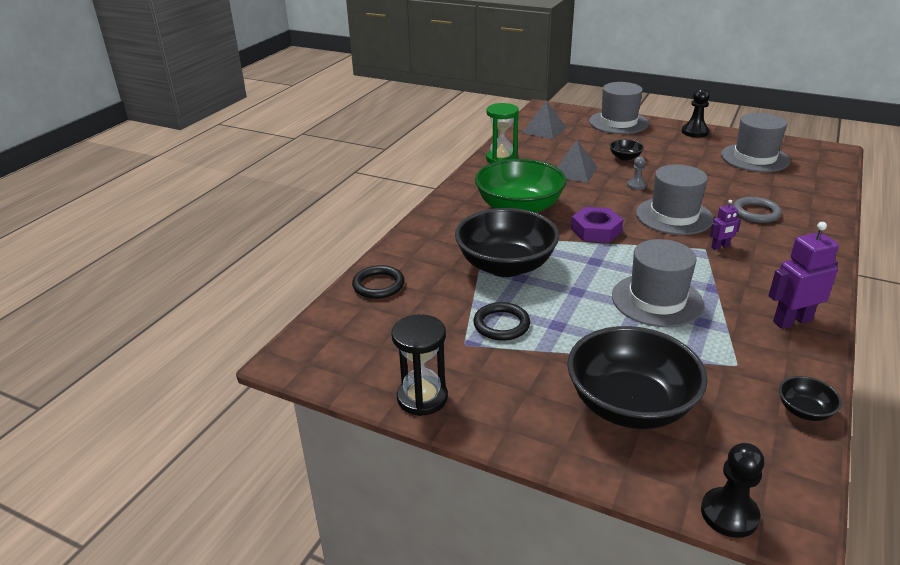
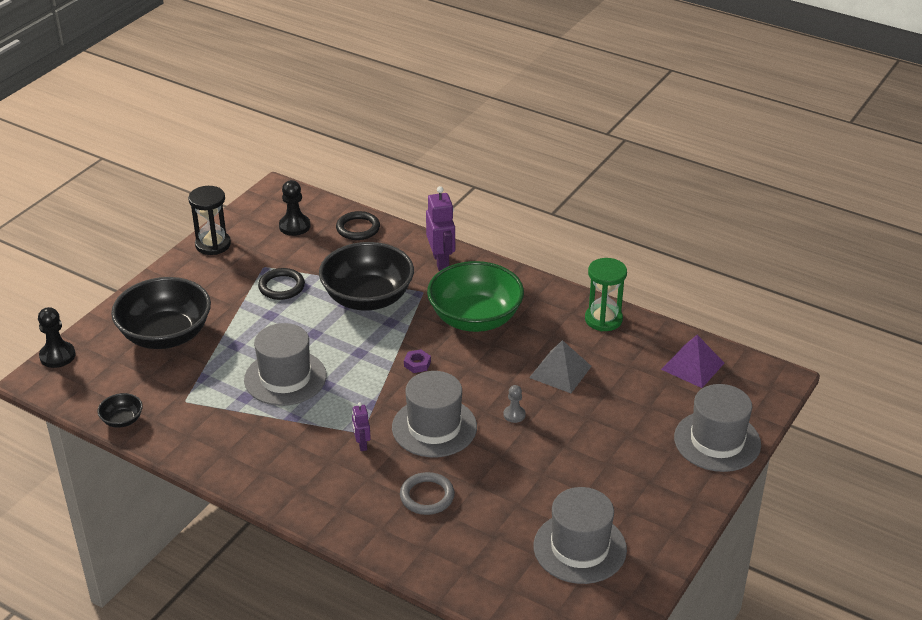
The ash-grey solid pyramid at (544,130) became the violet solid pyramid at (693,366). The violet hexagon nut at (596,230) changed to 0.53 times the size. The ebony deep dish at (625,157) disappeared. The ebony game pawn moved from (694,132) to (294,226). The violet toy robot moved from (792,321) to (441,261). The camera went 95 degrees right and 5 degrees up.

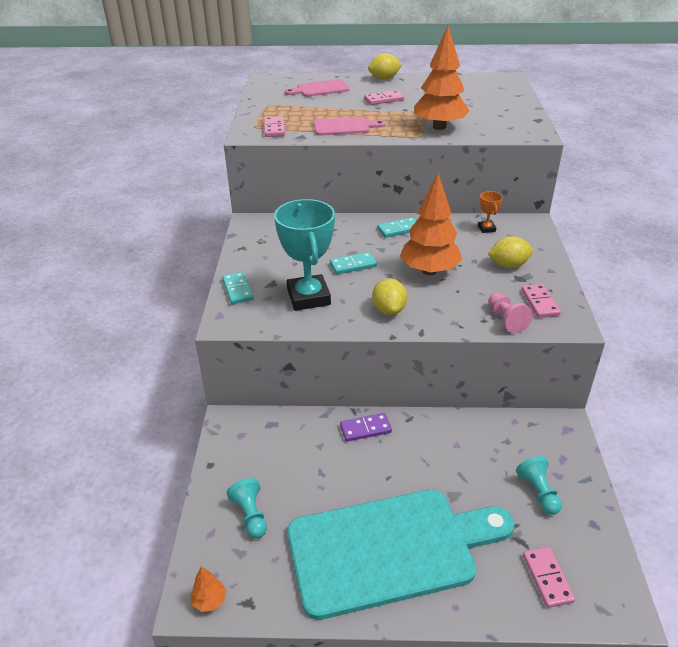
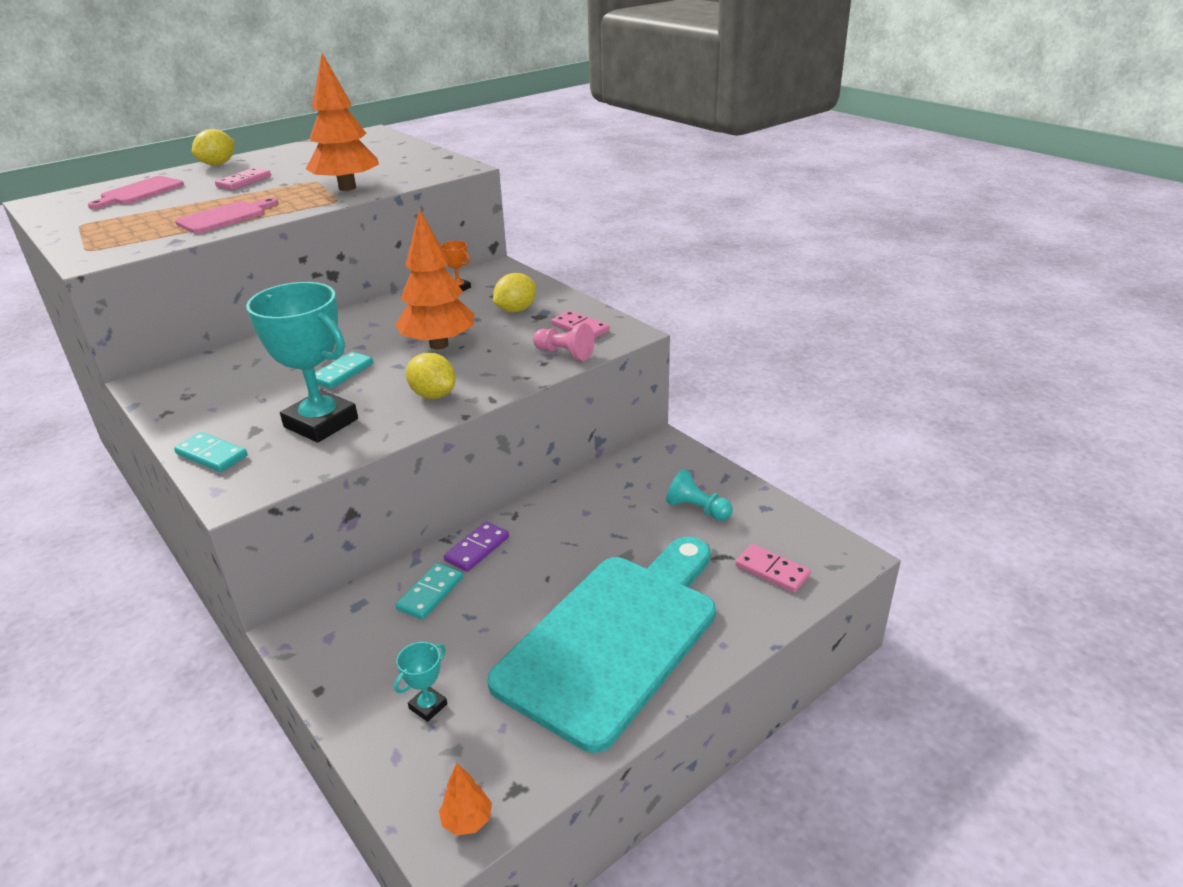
The aqua game pawn at (250,515) was replaced by the aqua prize cup at (428,706). The pink domino at (274,128) disappeared. The aqua domino moved from (399,229) to (430,593). The camera went 40 degrees left and 5 degrees down.

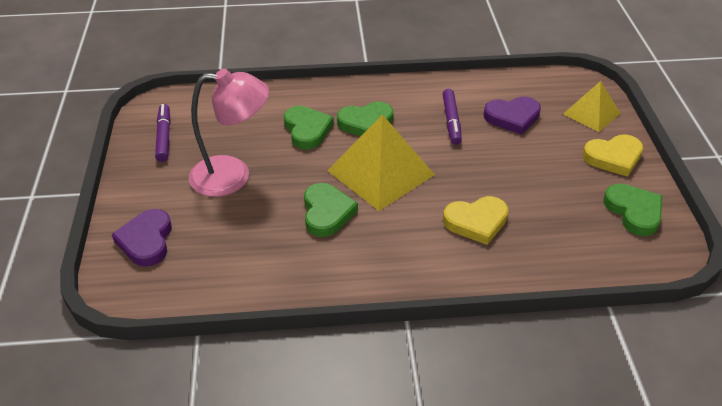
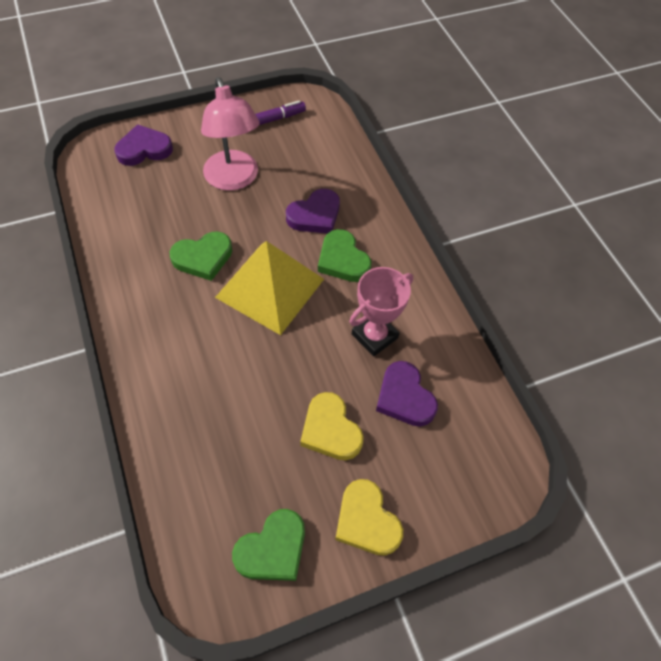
The emerald heart shape at (307,130) became the violet heart shape at (315,215). The violet marker at (451,121) was replaced by the pink prize cup at (374,336). The bright yellow heart shape moved from (476,222) to (330,430). The bright yellow solid pyramid at (591,113) disappeared. The camera went 70 degrees right and 15 degrees up.

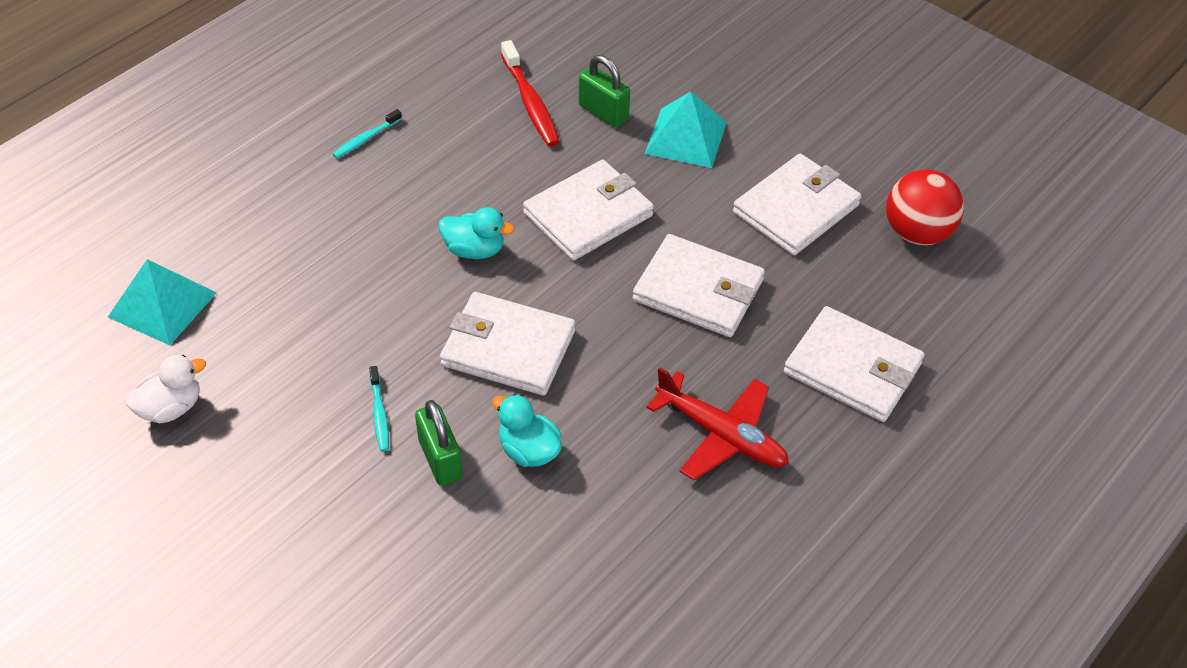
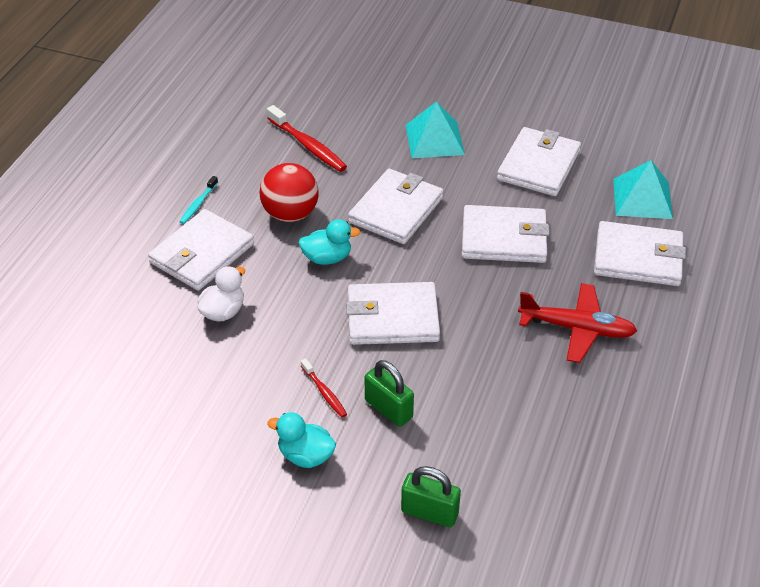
The aqua solid pyramid moved from (162,304) to (642,198). The white toy duck moved from (171,408) to (223,312). The aqua tooth brush at (379,414) became the crimson tooth brush at (324,392). The aqua toy duck moved from (528,450) to (305,455). The emerald small lock moved from (603,112) to (429,512). The crimson ball moved from (917,233) to (290,214). The white card wallet at (202,254) appeared. The camera went 20 degrees left and 5 degrees down.

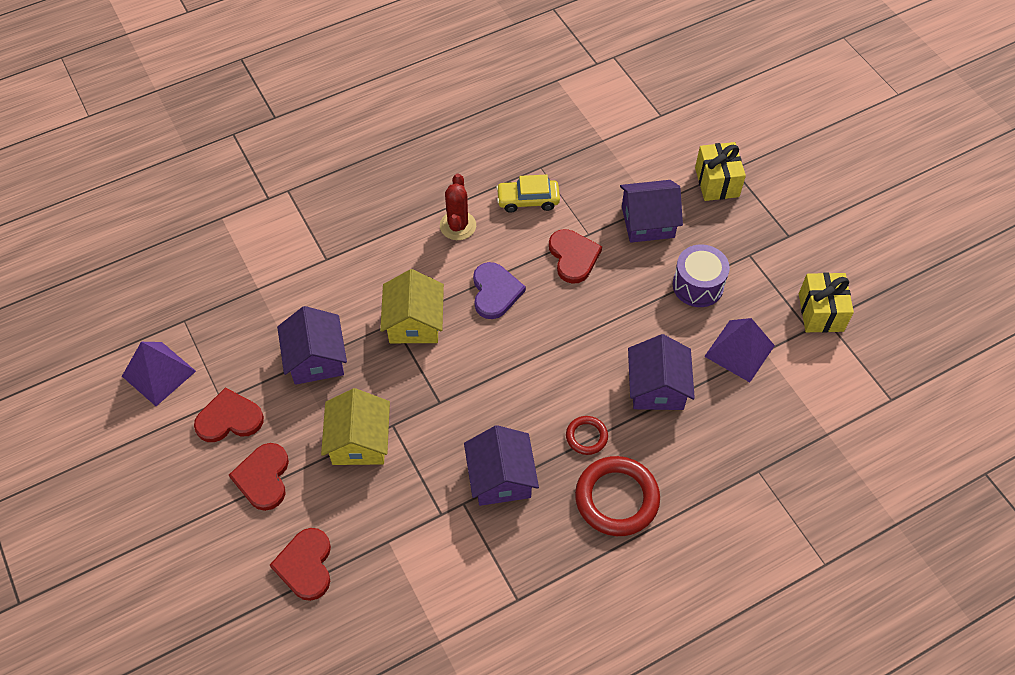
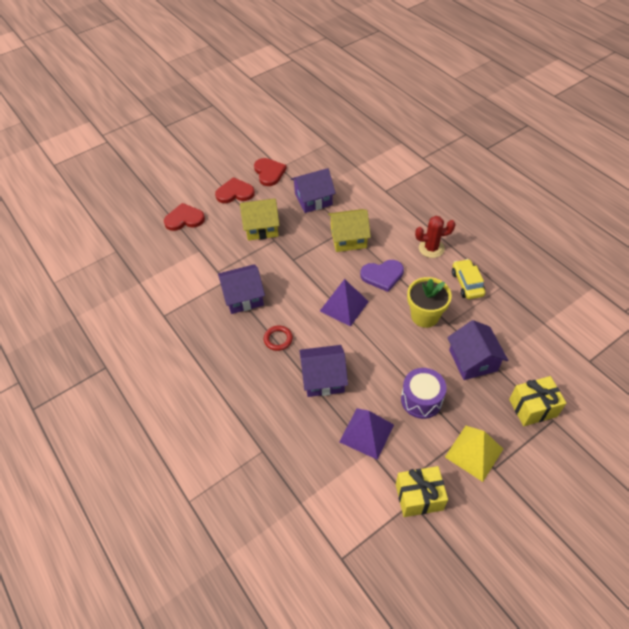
The violet solid pyramid moved from (158,373) to (344,306). The crimson heart shape at (573,257) was replaced by the bright yellow plant pot at (425,316). The crimson ring at (616,498) disappeared. The bright yellow solid pyramid at (474,453) appeared. The camera went 85 degrees right and 5 degrees down.

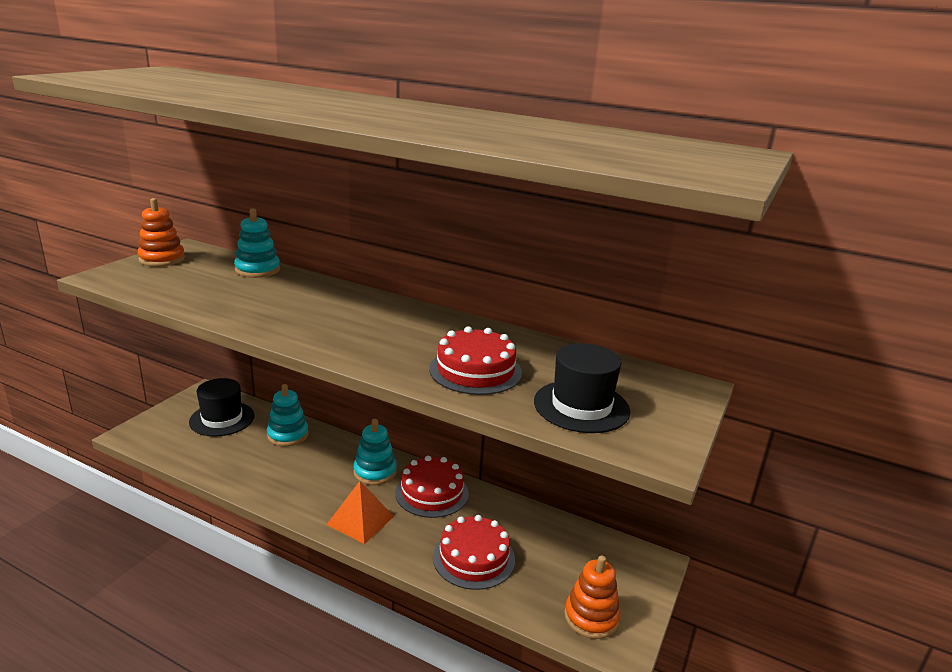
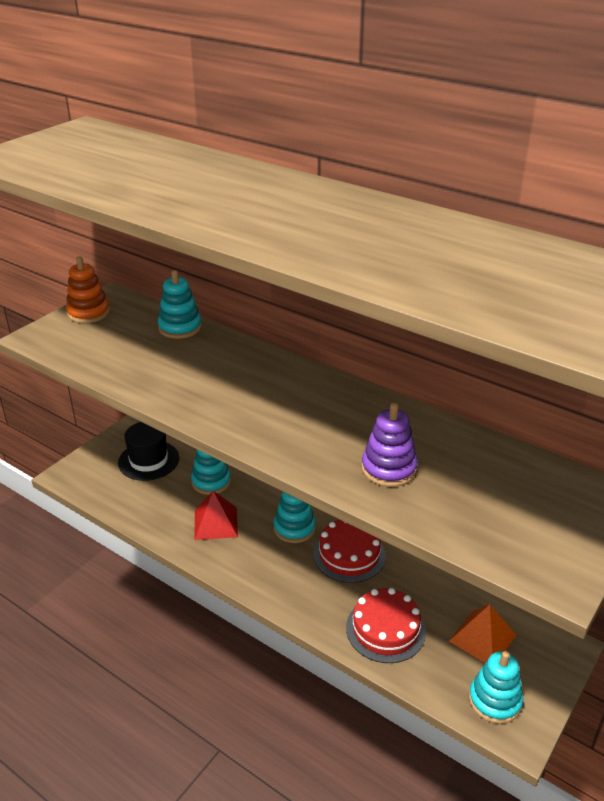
The orange solid pyramid moved from (360,520) to (482,638). The crimson cake at (475,370) was replaced by the violet stacking toy at (389,469). The ebony hat at (581,406) disappeared. The orange stacking toy at (591,617) became the aqua stacking toy at (494,700). The crimson solid pyramid at (216,523) appeared. The camera went 10 degrees right and 10 degrees up.

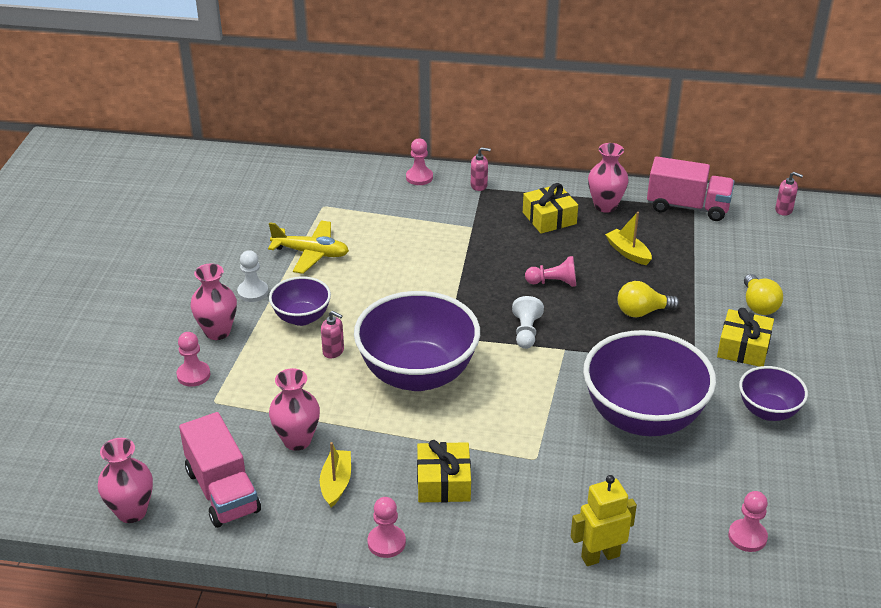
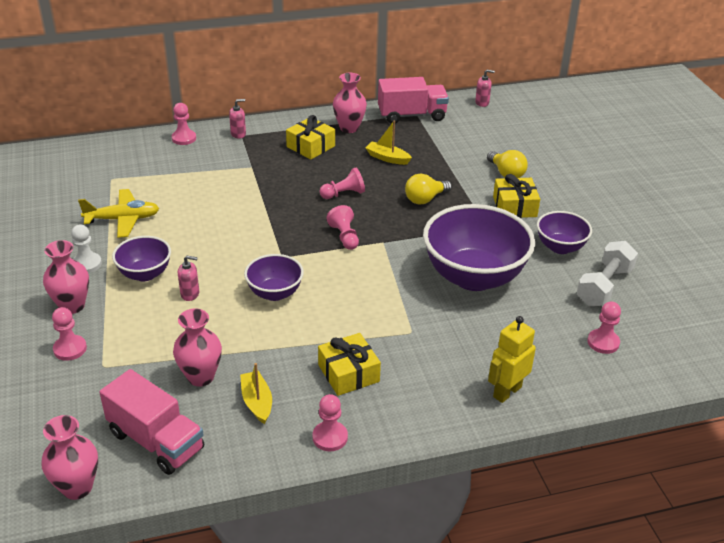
The violet deep dish at (417,374) changed to 0.52 times the size. The white game pawn at (526,332) became the pink game pawn at (344,237). The white free weight at (604,286) appeared. The camera went 25 degrees left and 0 degrees up.

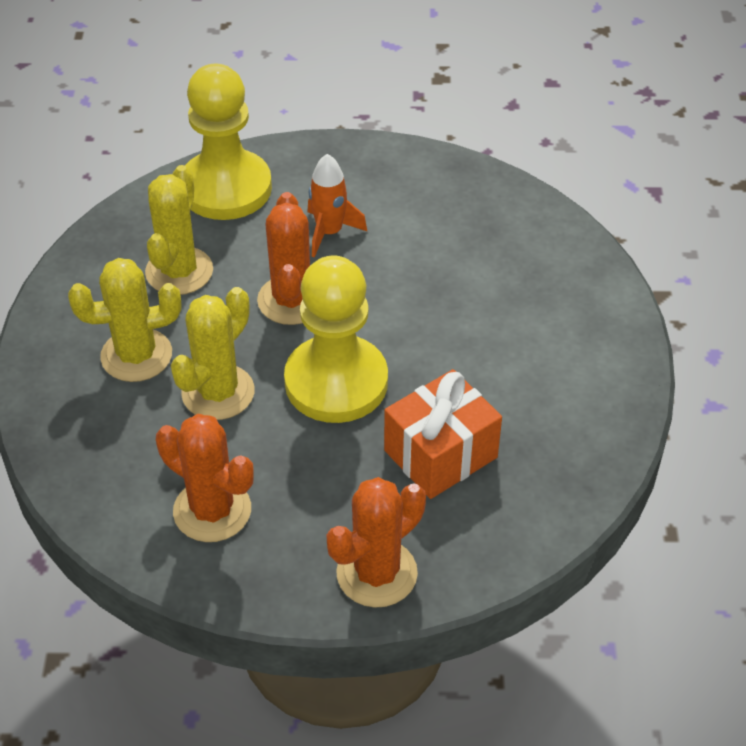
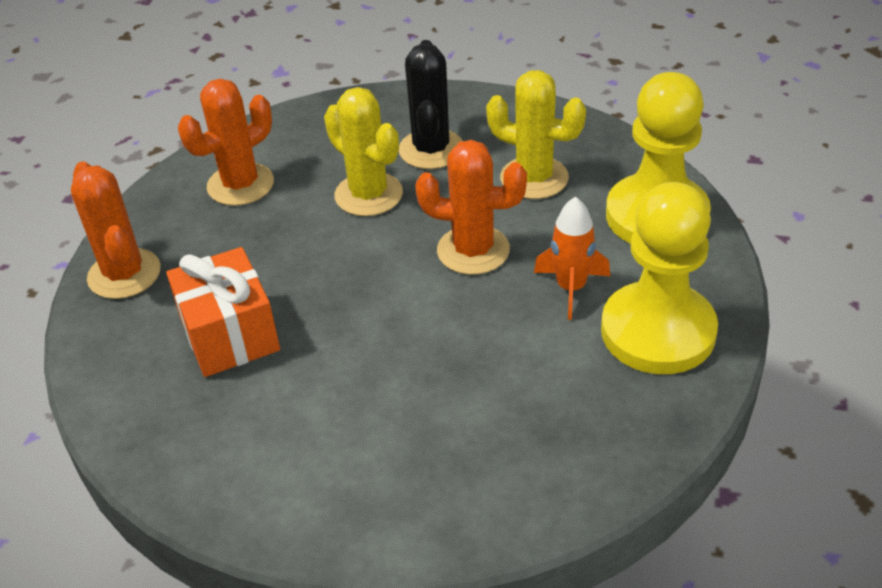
The bright yellow saguaro cactus at (136,355) became the ebony saguaro cactus at (431,149). The bright yellow game pawn moved from (336,382) to (658,331). The camera went 105 degrees right and 5 degrees down.

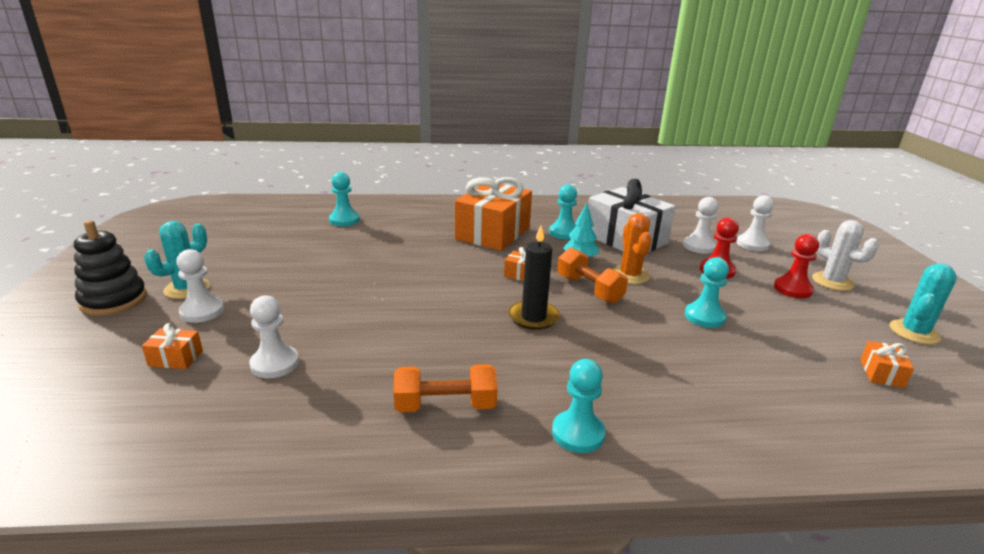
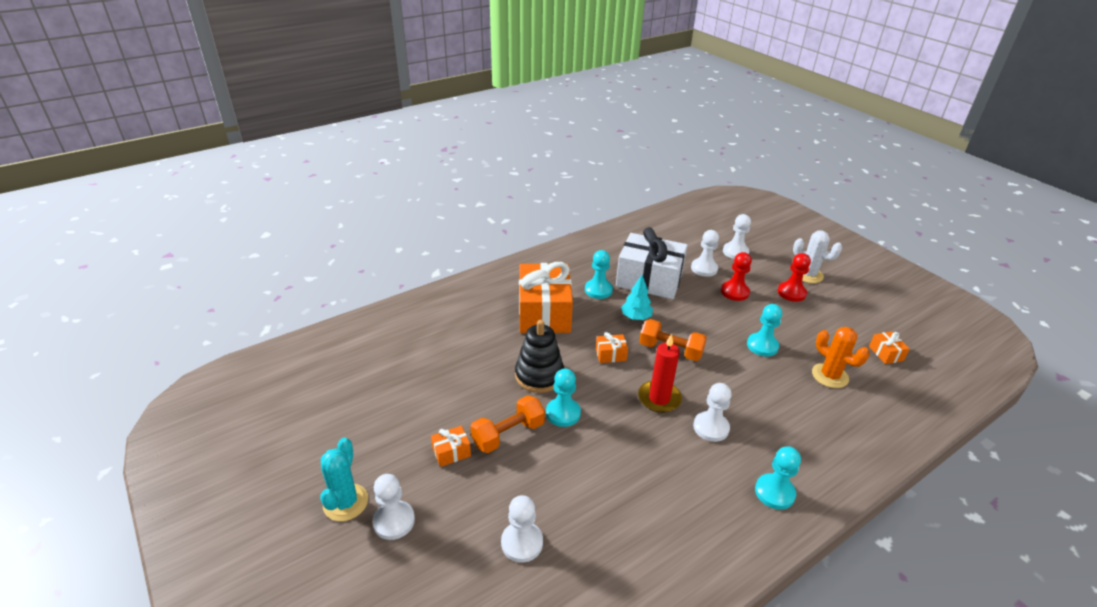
The ebony stacking toy moved from (113,300) to (539,375). The orange gift moved from (176,358) to (451,452). The aqua game pawn moved from (344,220) to (563,413). The orange free weight moved from (445,405) to (508,434). The ebony wax candle at (533,317) became the crimson wax candle at (659,398). The orange saguaro cactus moved from (630,275) to (830,376). The aqua saguaro cactus at (914,332) disappeared. The white game pawn at (711,427) appeared. The camera went 30 degrees left and 10 degrees up.

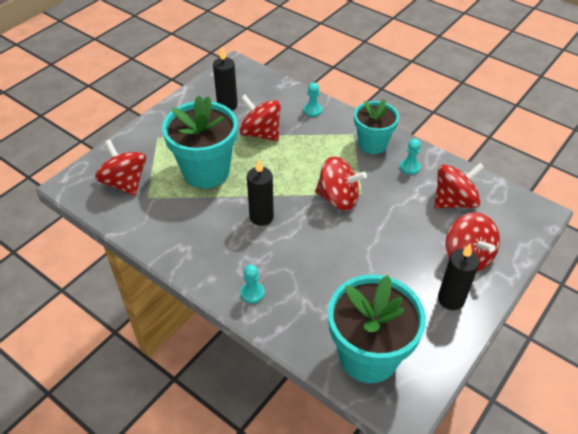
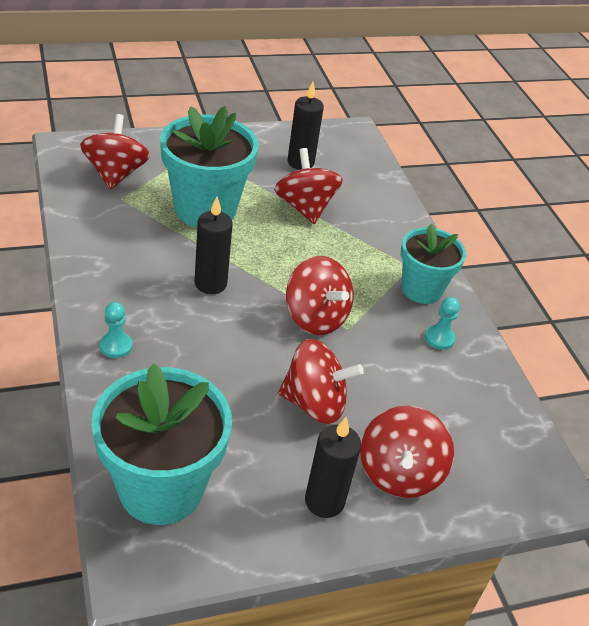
The aqua game pawn at (312,110) disappeared. The crimson toy top moved from (454,201) to (314,403). The camera went 30 degrees right and 5 degrees down.

